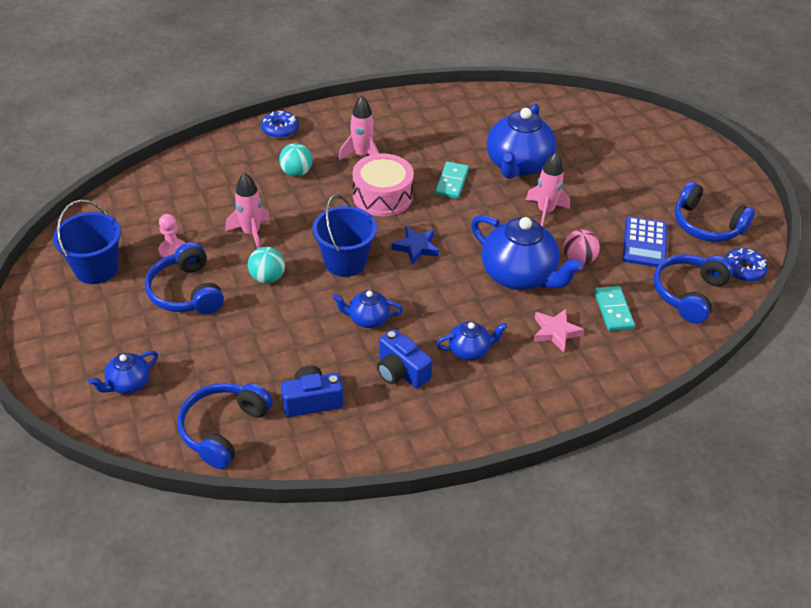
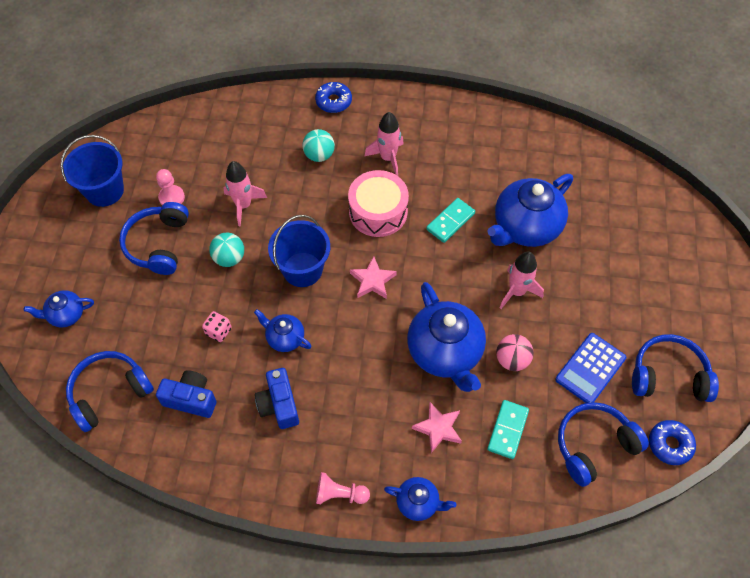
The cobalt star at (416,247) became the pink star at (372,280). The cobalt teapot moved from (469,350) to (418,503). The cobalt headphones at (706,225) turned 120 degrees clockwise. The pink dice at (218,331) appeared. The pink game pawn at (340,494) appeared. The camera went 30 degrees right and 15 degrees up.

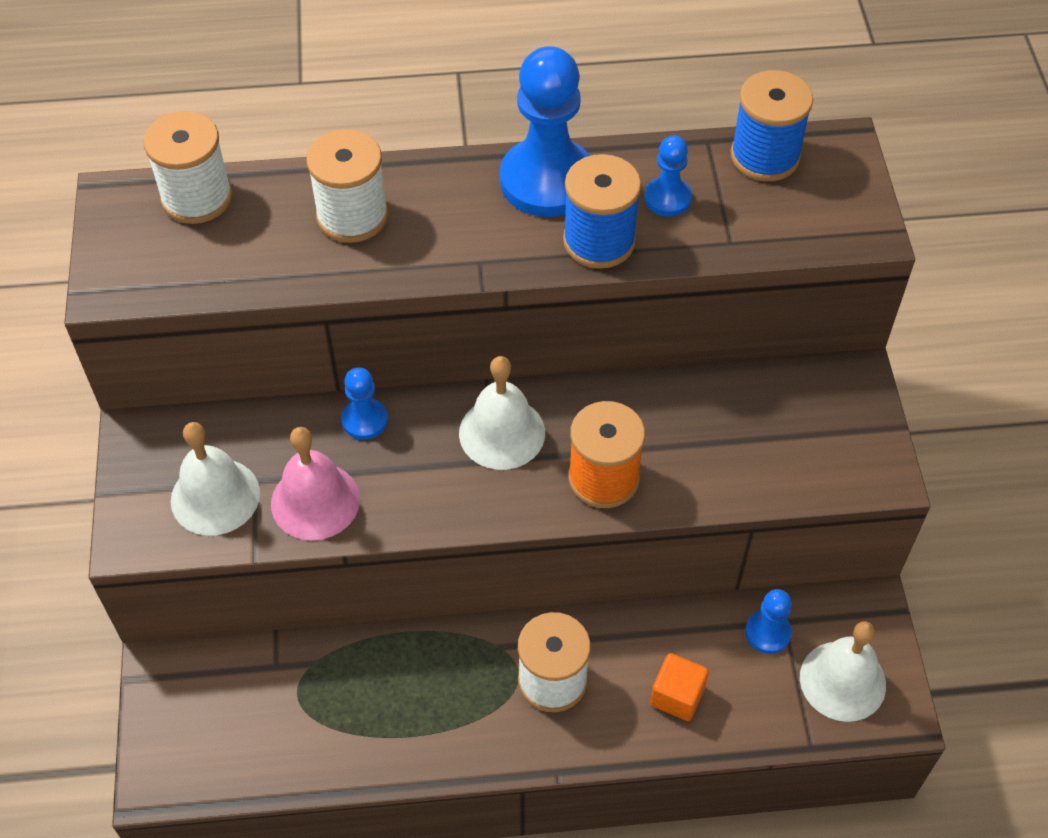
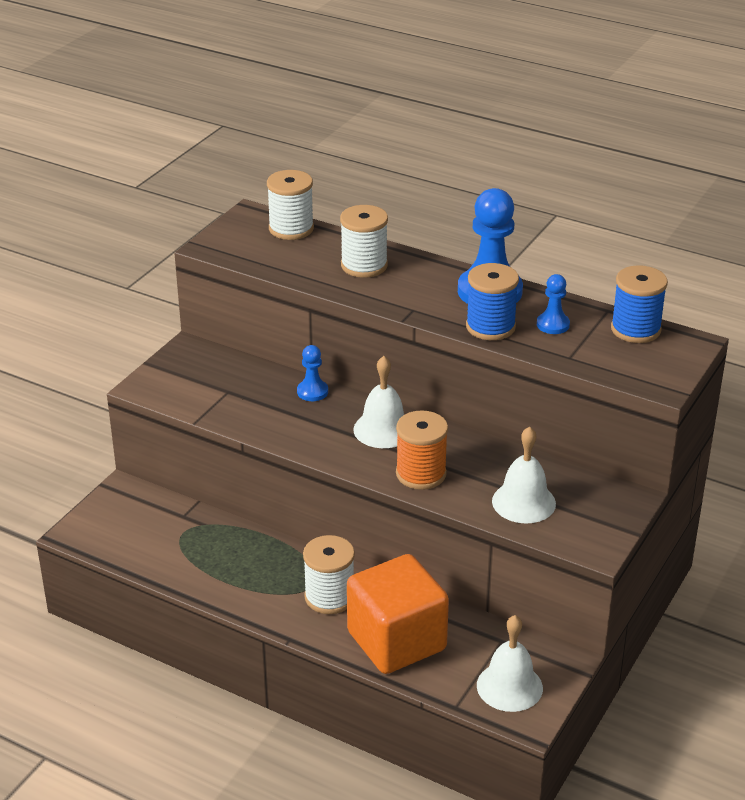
The white school bell moved from (215,496) to (523,502). The pink school bell at (315,501) disappeared. The orange block at (677,696) changed to 2.33 times the size. The cobalt game pawn at (767,633) disappeared. The camera went 35 degrees right and 20 degrees down.

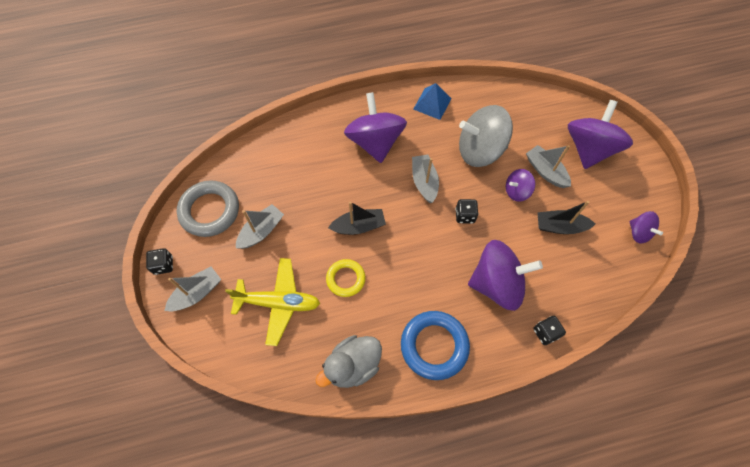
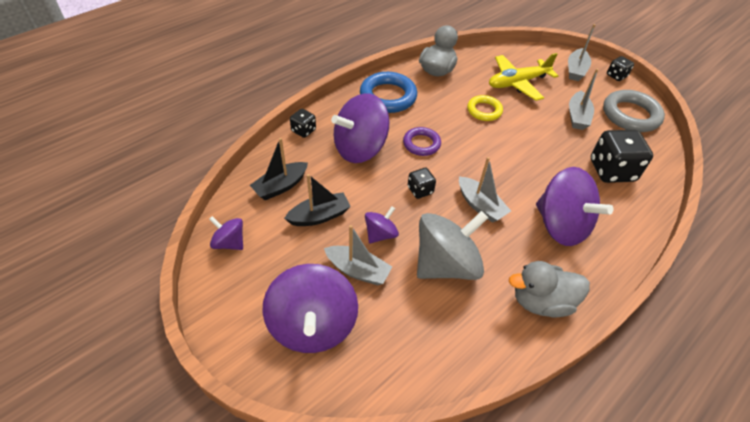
The ebony toy boat moved from (359,226) to (281,186). The cobalt solid pyramid at (432,103) was replaced by the ash-grey toy duck at (541,301). The violet ring at (421,144) appeared. The ebony dice at (611,170) appeared. The camera went 150 degrees right and 15 degrees down.

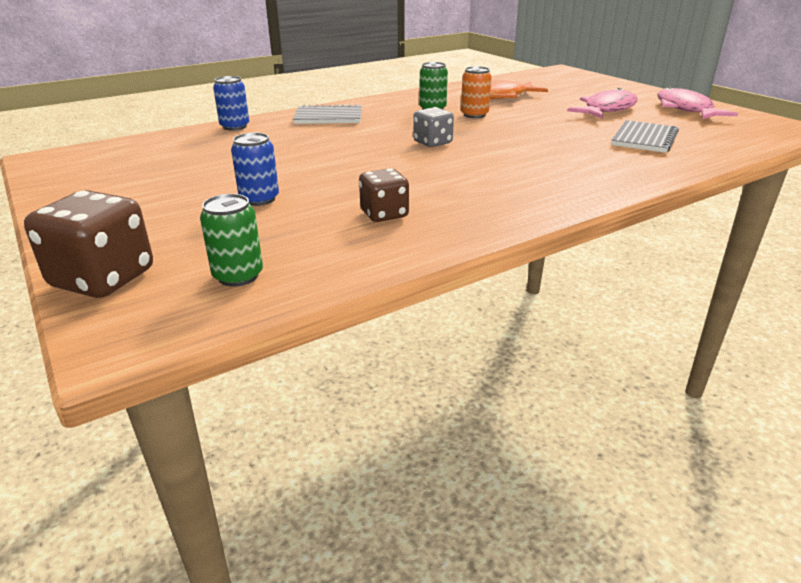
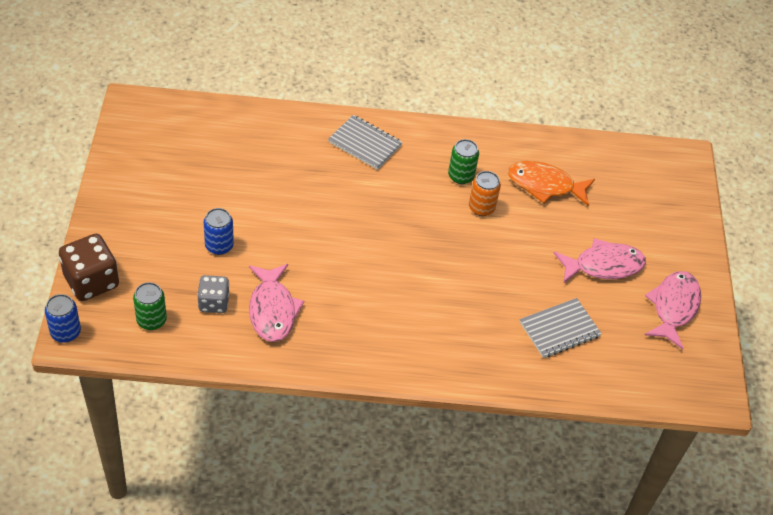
The cobalt soda can moved from (235,127) to (65,332). The brown dice at (384,214) was replaced by the pink fish figure at (272,310). The ash-grey dice moved from (432,143) to (214,303). The camera went 30 degrees right and 20 degrees up.

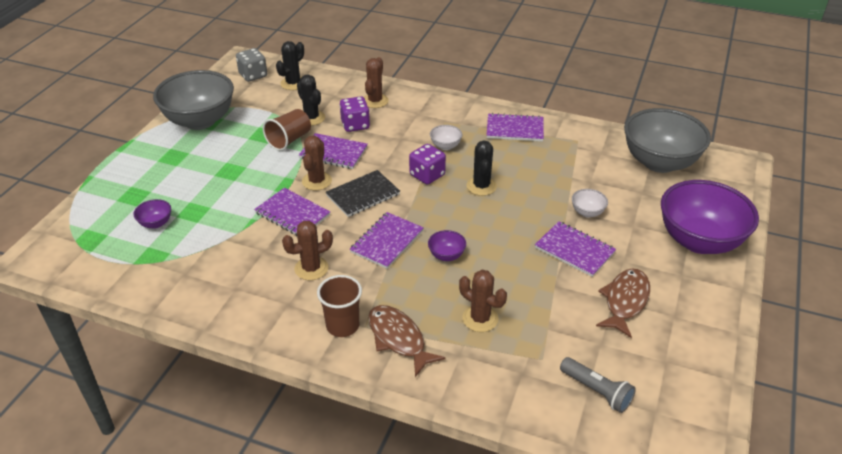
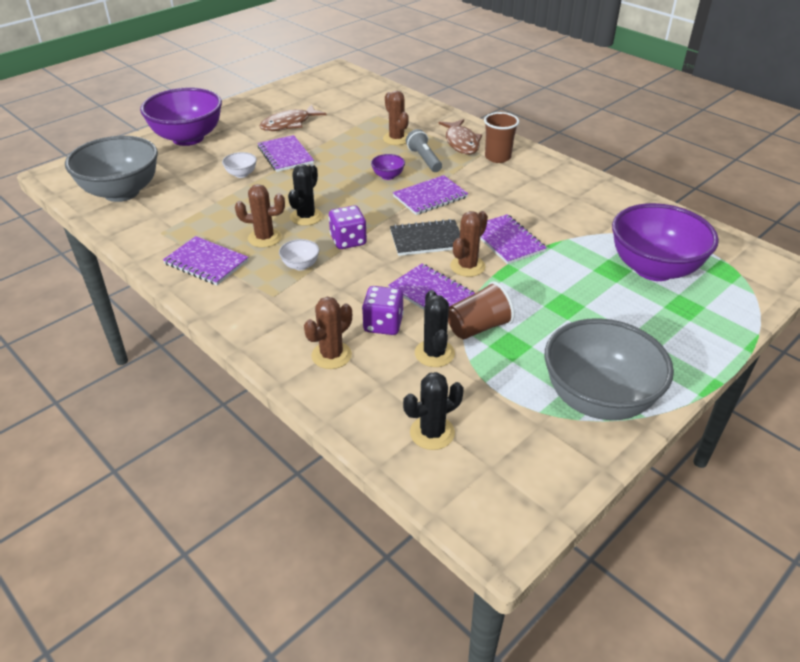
The violet deep dish at (156,223) changed to 2.46 times the size. The ash-grey dice at (253,75) disappeared. The brown saguaro cactus moved from (311,268) to (264,238). The ash-grey pocket torch moved from (596,391) to (424,159). The camera went 155 degrees left and 0 degrees up.

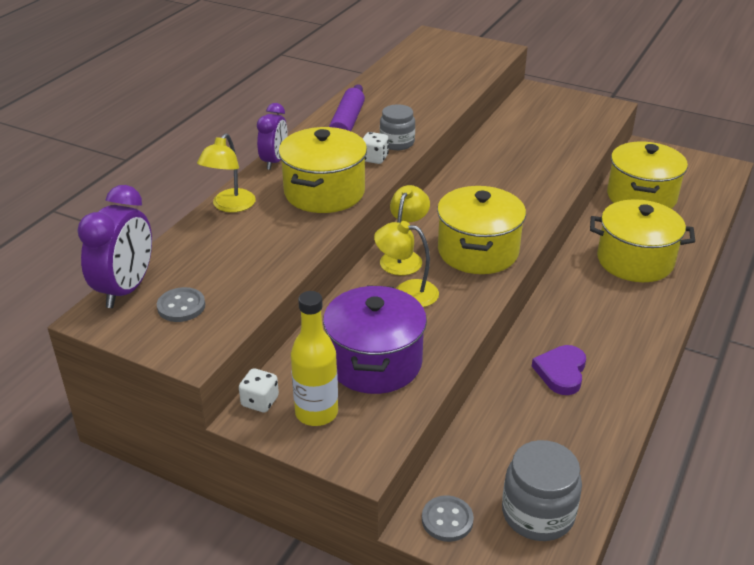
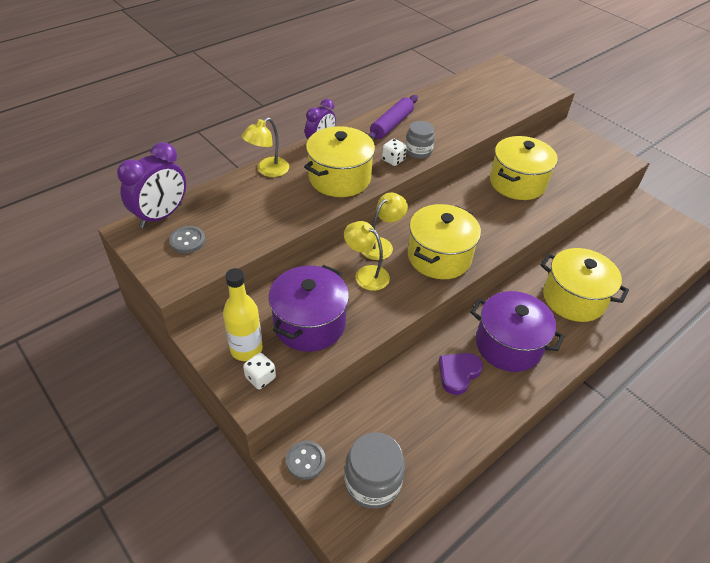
The white dice moved from (260,401) to (260,378). The bright yellow cooking pot moved from (641,197) to (517,183). The violet cooking pot at (508,345) appeared. The camera went 20 degrees right and 10 degrees up.

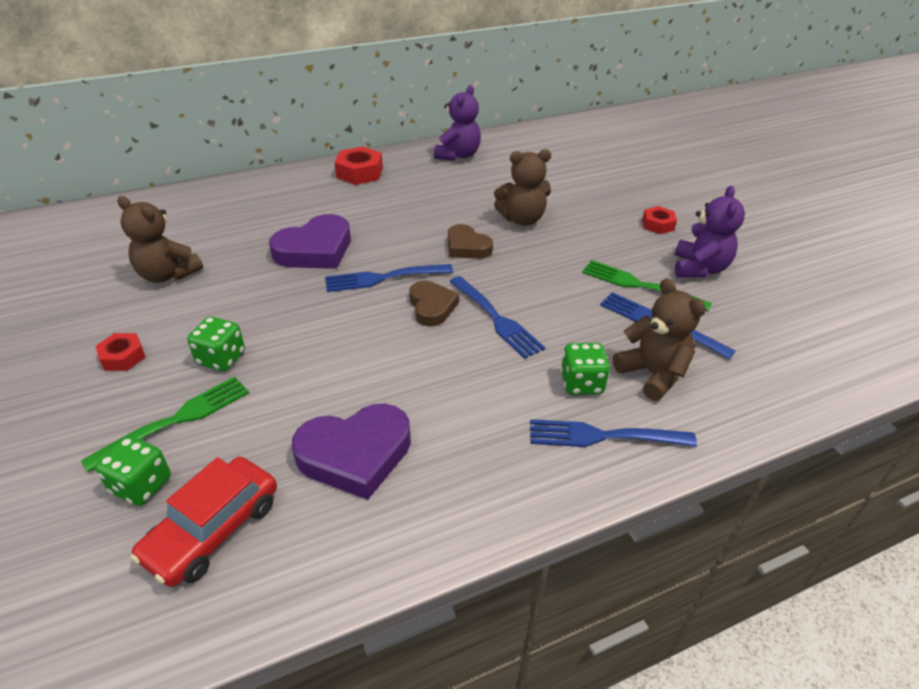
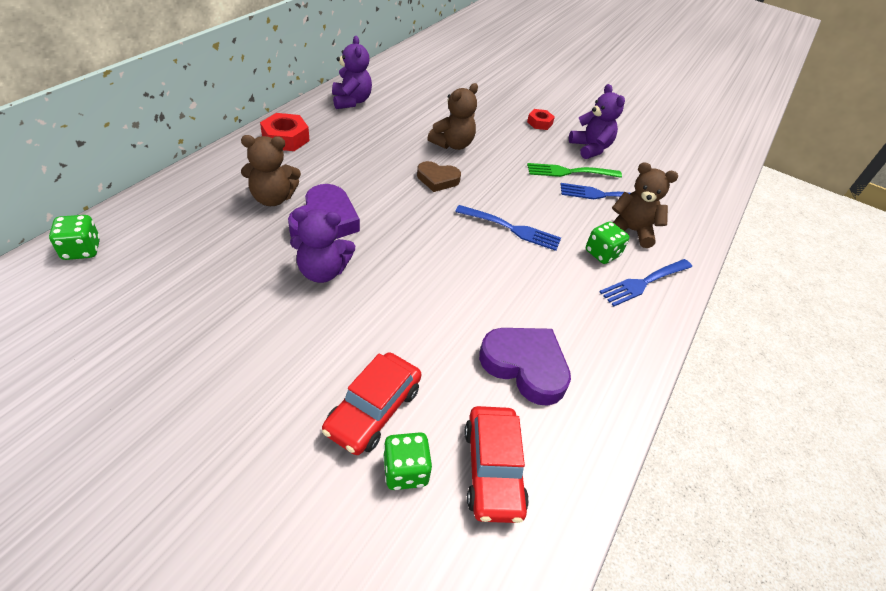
The emerald table fork at (175,421) was replaced by the crimson car at (373,410). The crimson hexagon nut at (123,357) disappeared. The brown teddy moved from (168,274) to (273,198). The emerald dice moved from (221,358) to (82,250). The violet heart shape at (355,454) turned 90 degrees counterclockwise. The cobalt table fork at (384,278) disappeared. The brown heart shape at (432,307) disappeared. The violet teddy at (322,271) appeared. The camera went 40 degrees left and 5 degrees up.

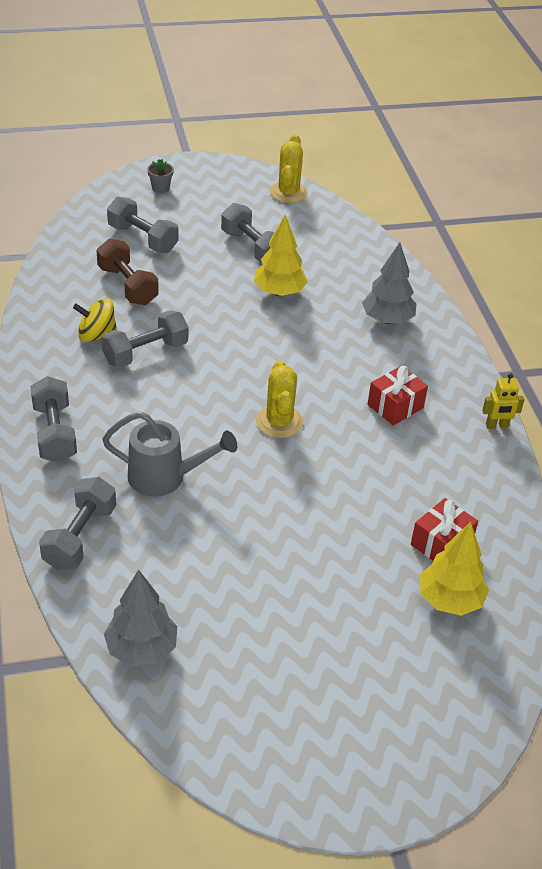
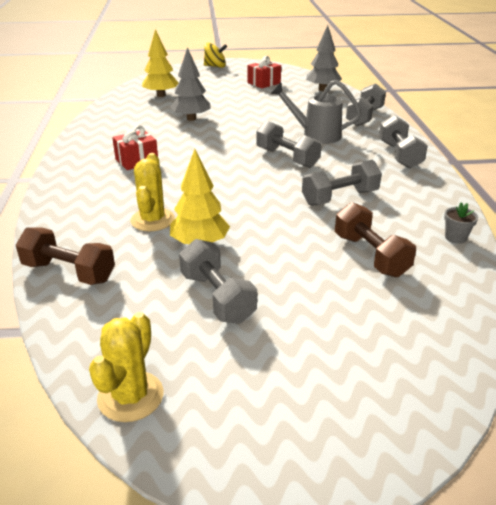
The bright yellow toy top moved from (96,335) to (215,66). The ash-grey free weight moved from (143,238) to (287,158). The ash-grey plant pot moved from (160,188) to (455,237). The bright yellow saguaro cactus moved from (279,422) to (152,220). The ash-grey toy tree moved from (387,320) to (191,119). The crimson gift moved from (441,543) to (264,83). The bright yellow toy robot at (497,426) disappeared. The brown free weight at (69,272) appeared. The camera went 170 degrees left and 10 degrees down.

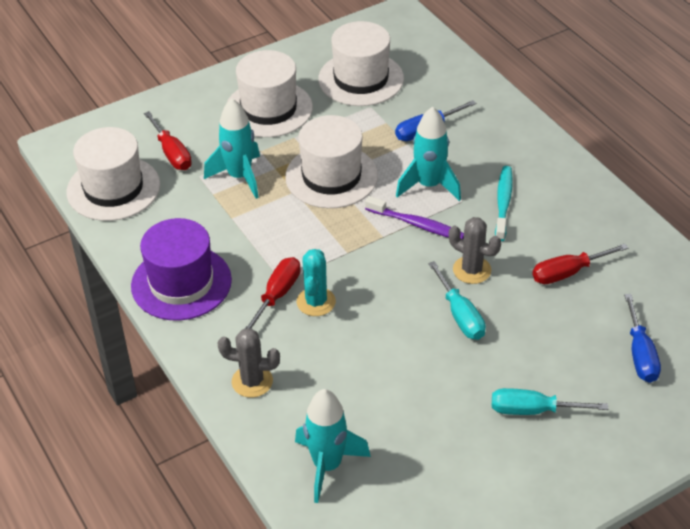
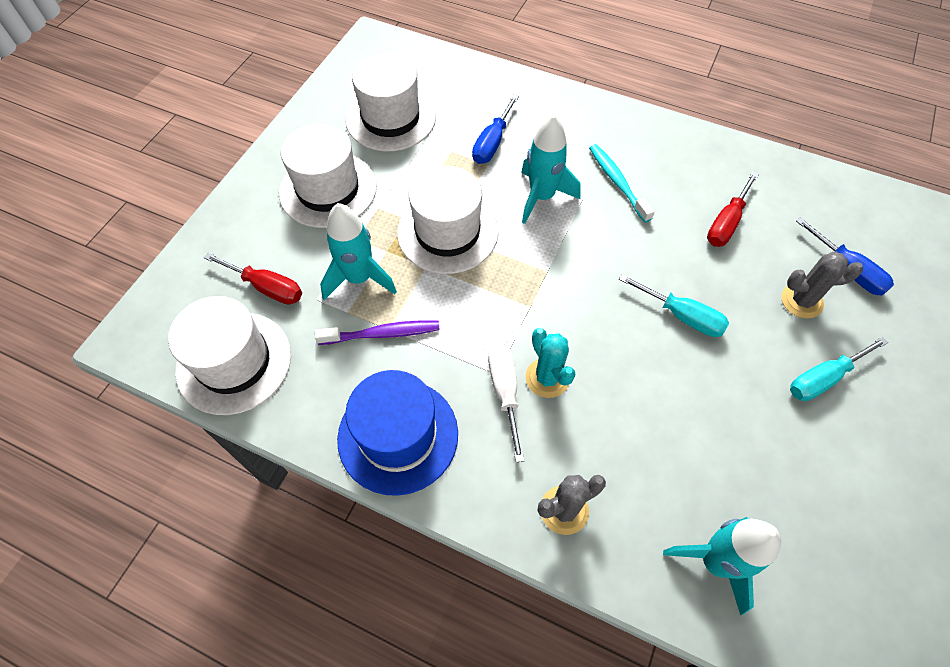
The violet hat at (181,283) became the cobalt hat at (398,435). The crimson flat screwdriver at (277,295) became the white flat screwdriver at (505,392). The violet tooth brush moved from (417,224) to (382,334). The ash-grey saguaro cactus moved from (472,270) to (801,301). The camera went 35 degrees left and 15 degrees up.

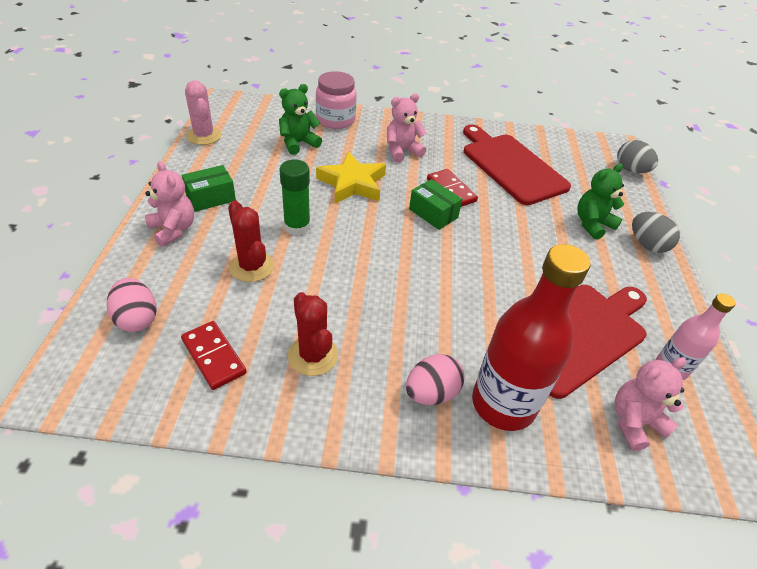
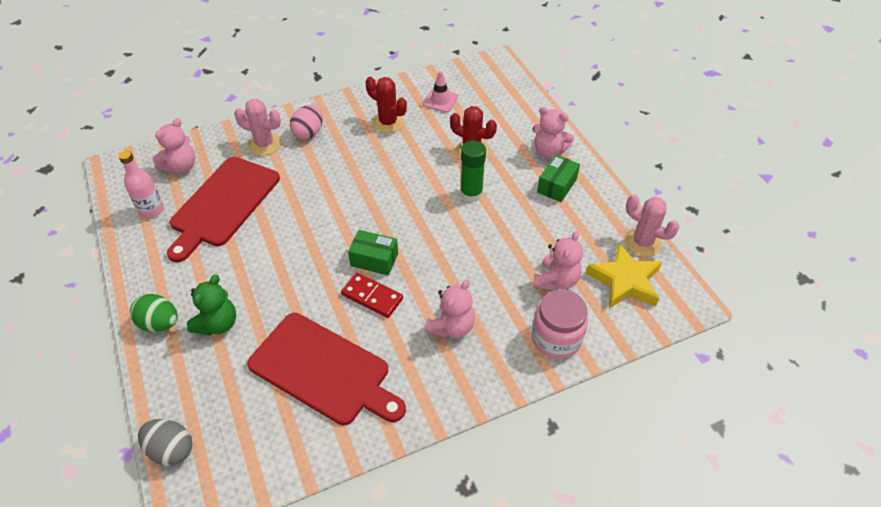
The pink egg at (137,319) disappeared. The crimson domino at (213,356) was replaced by the pink road cone at (440,100). The emerald teddy at (298,143) became the pink teddy at (556,280). The bright yellow star moved from (352,183) to (625,281). The crimson drink bottle at (503,404) was replaced by the pink saguaro cactus at (264,144). The ash-grey egg at (647,245) became the emerald egg at (160,323). The camera went 155 degrees right and 5 degrees up.

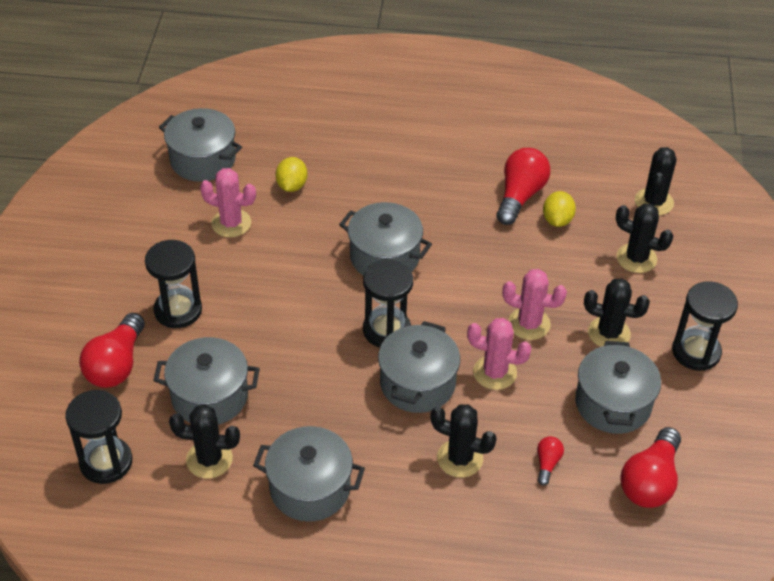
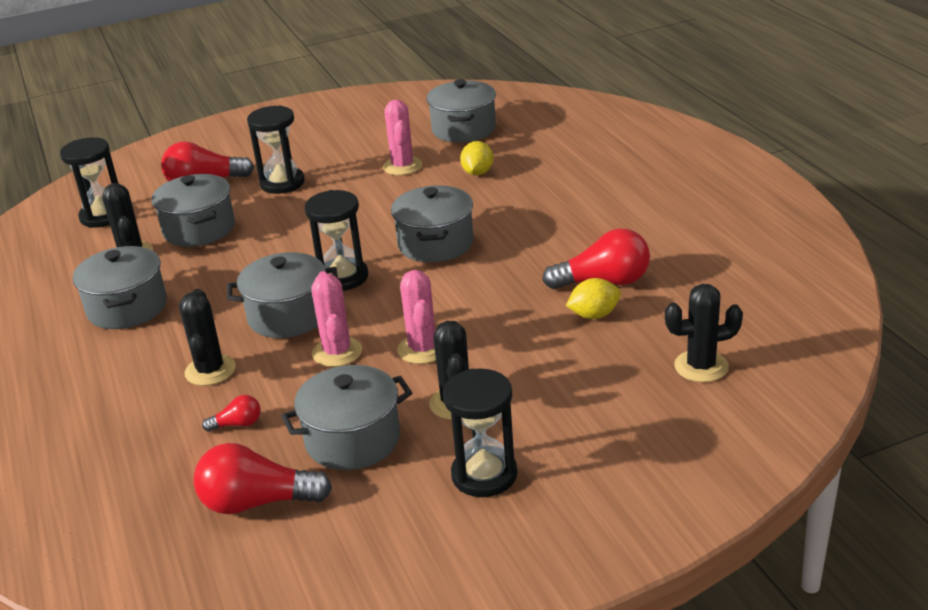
The bright yellow lemon at (292,185) turned 60 degrees counterclockwise. The ebony saguaro cactus at (636,258) disappeared. The camera went 65 degrees right and 15 degrees down.

